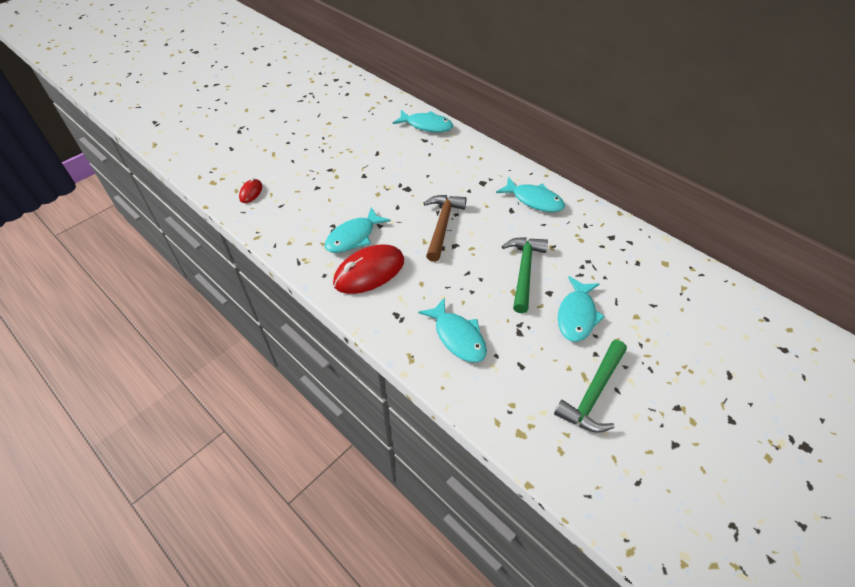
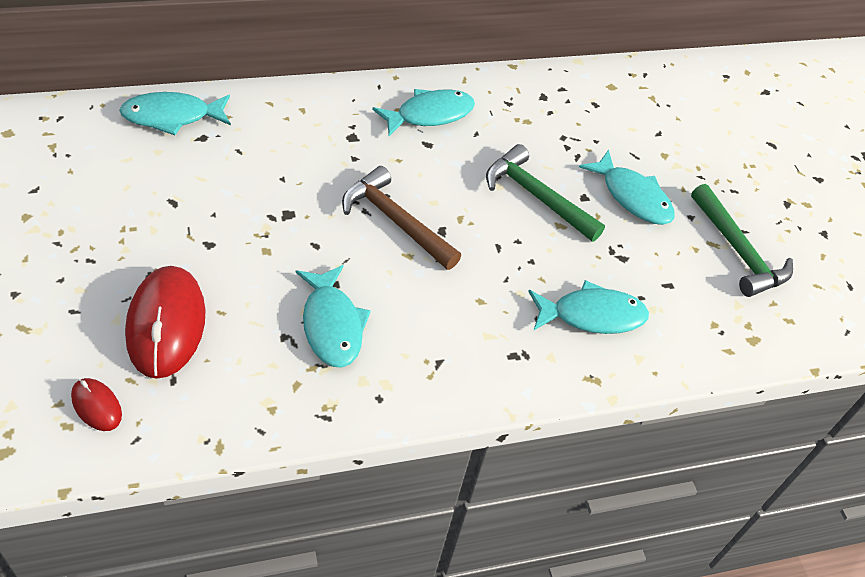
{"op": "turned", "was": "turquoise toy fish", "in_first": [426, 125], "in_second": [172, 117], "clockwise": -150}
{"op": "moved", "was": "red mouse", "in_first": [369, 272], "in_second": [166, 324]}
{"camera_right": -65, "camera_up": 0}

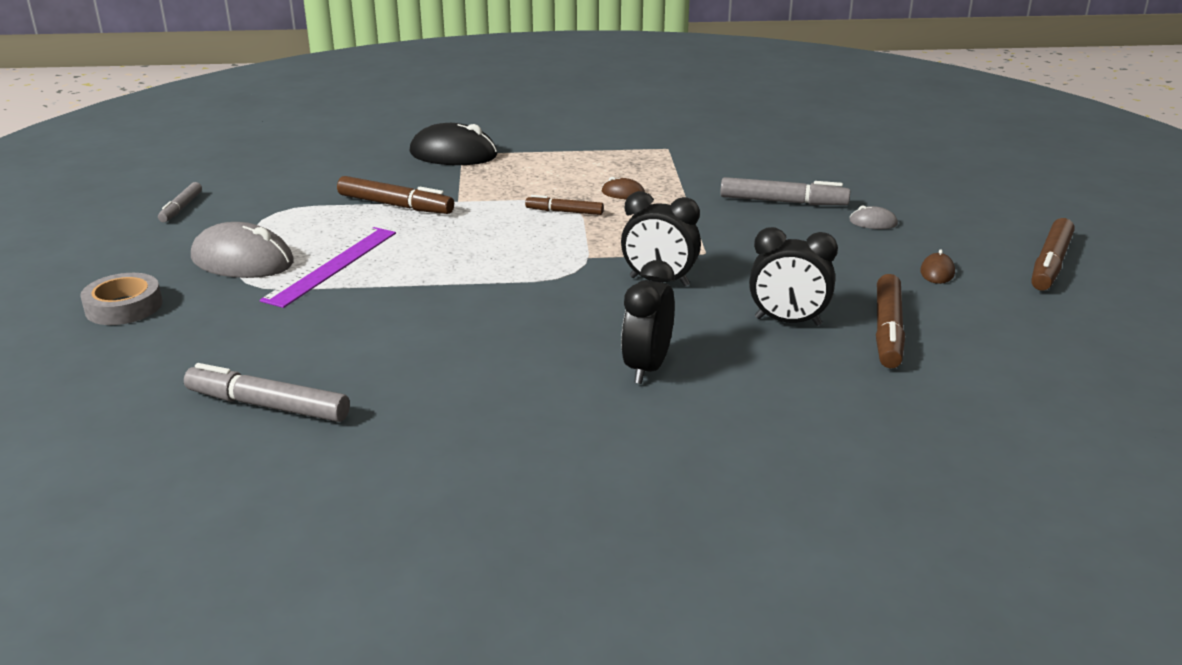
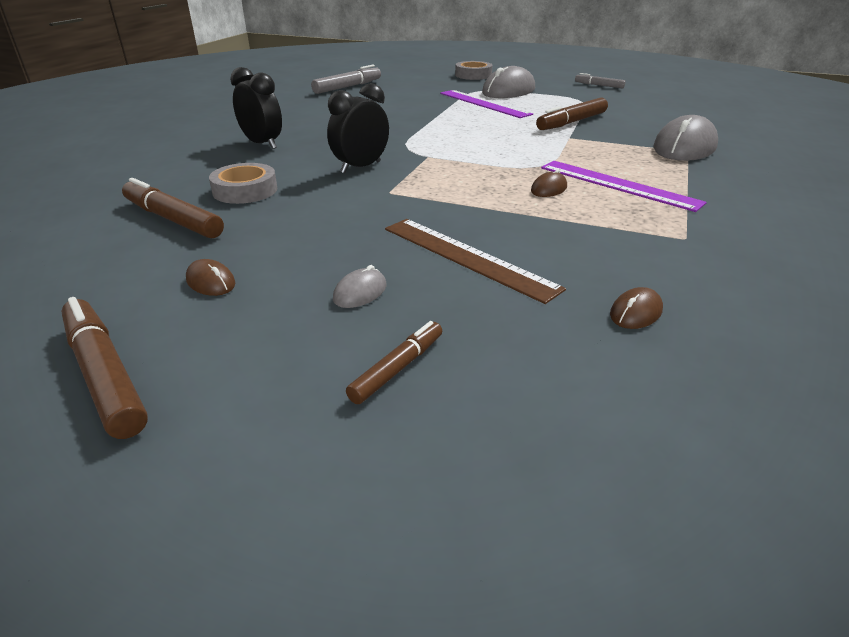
{"op": "replaced", "was": "jet-black clock", "now": "ash-grey sticky tape", "in_first": [788, 321], "in_second": [245, 190]}
{"op": "moved", "was": "dark brown felt pen", "in_first": [564, 212], "in_second": [397, 368]}
{"op": "replaced", "was": "ash-grey felt pen", "now": "dark brown ruler", "in_first": [783, 202], "in_second": [467, 257]}
{"op": "added", "now": "royal purple ruler", "in_second": [618, 185]}
{"op": "added", "now": "dark brown mouse", "in_second": [635, 312]}
{"op": "recoloured", "was": "jet-black mouse", "now": "ash-grey mouse", "in_first": [453, 154], "in_second": [684, 147]}
{"camera_right": 115, "camera_up": 5}

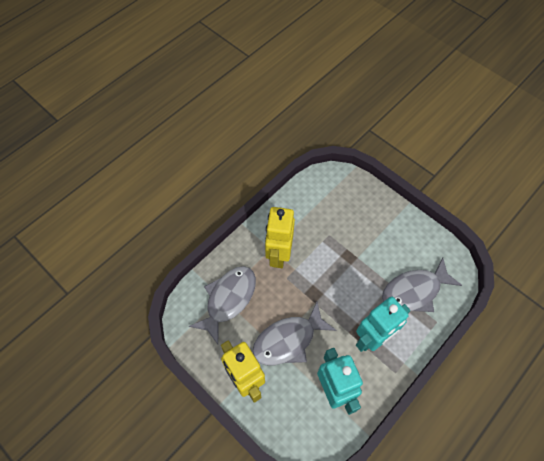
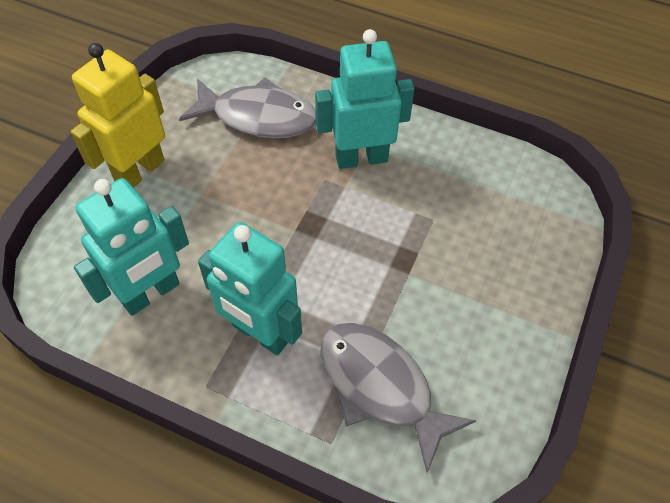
{"op": "recoloured", "was": "bright yellow robot", "now": "turquoise robot", "in_first": [278, 254], "in_second": [361, 158]}
{"op": "removed", "was": "ash-grey toy fish", "in_first": [288, 340]}
{"camera_right": 70, "camera_up": -5}

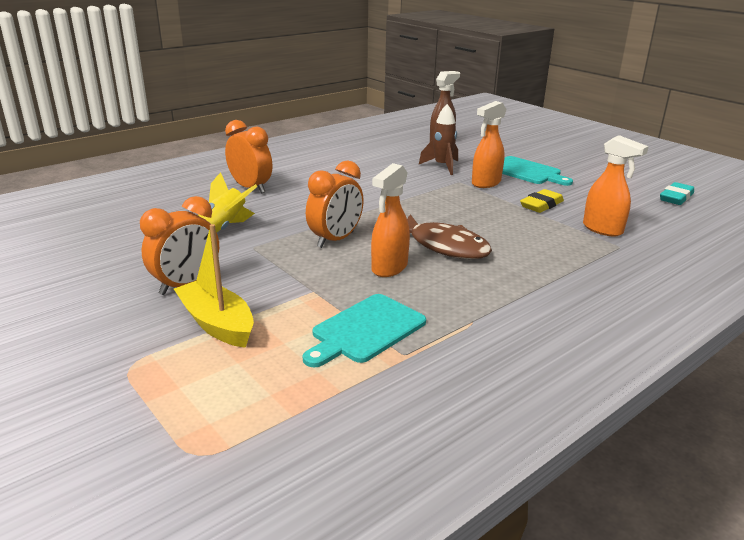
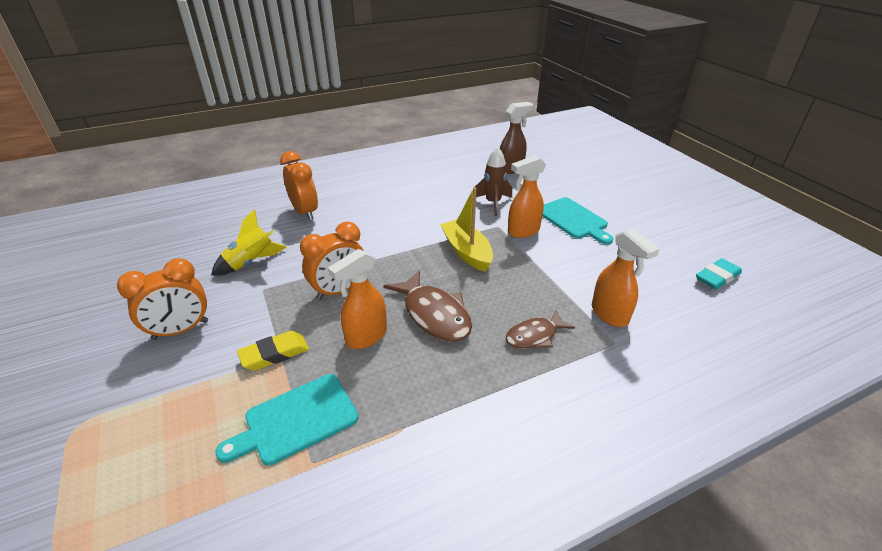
{"op": "moved", "was": "bright yellow gum eraser", "in_first": [541, 205], "in_second": [274, 354]}
{"op": "moved", "was": "bright yellow toy boat", "in_first": [217, 324], "in_second": [467, 252]}
{"op": "added", "now": "dark brown toy fish", "in_second": [534, 336]}
{"camera_right": 15, "camera_up": 10}

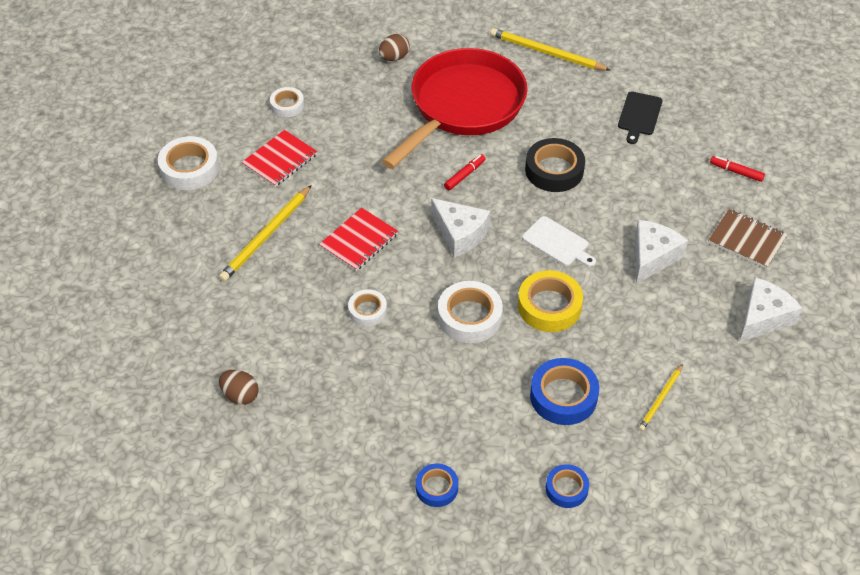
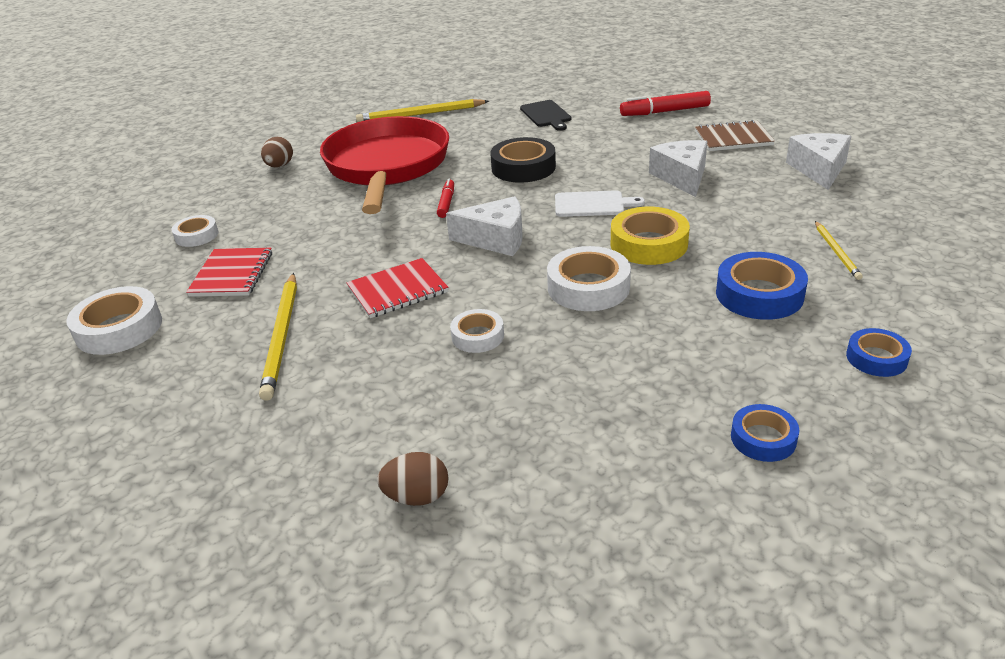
{"op": "turned", "was": "red notebook", "in_first": [359, 241], "in_second": [397, 290], "clockwise": 60}
{"op": "resized", "was": "red felt pen", "in_first": [736, 172], "in_second": [665, 112], "ratio": 1.66}
{"camera_right": -35, "camera_up": -15}

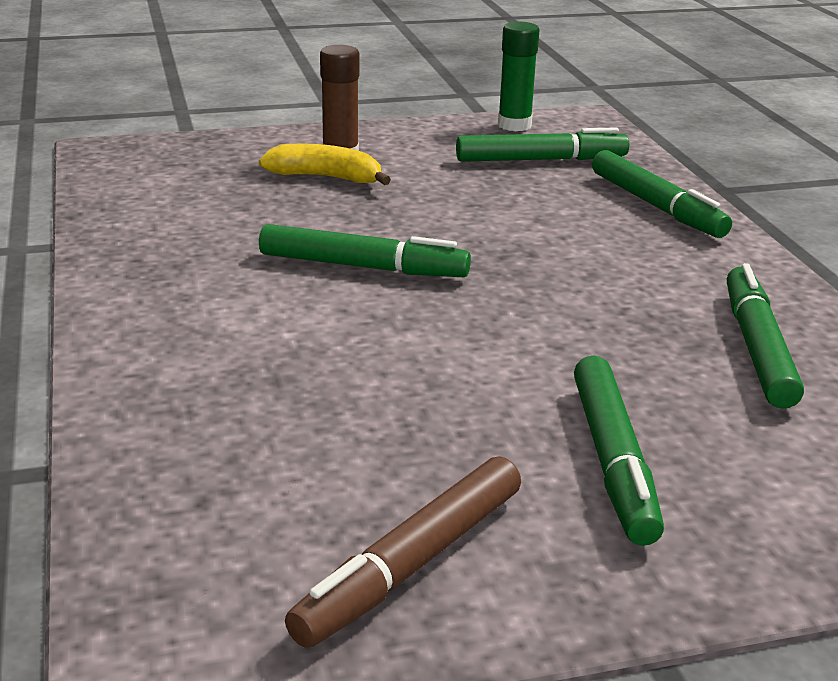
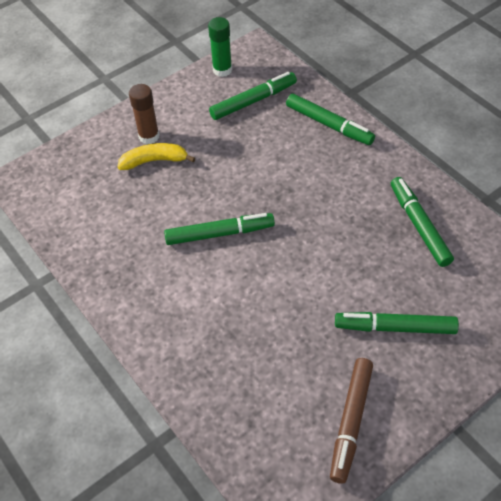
{"op": "turned", "was": "leaf-green felt pen", "in_first": [613, 460], "in_second": [395, 327], "clockwise": 120}
{"camera_right": -20, "camera_up": 25}

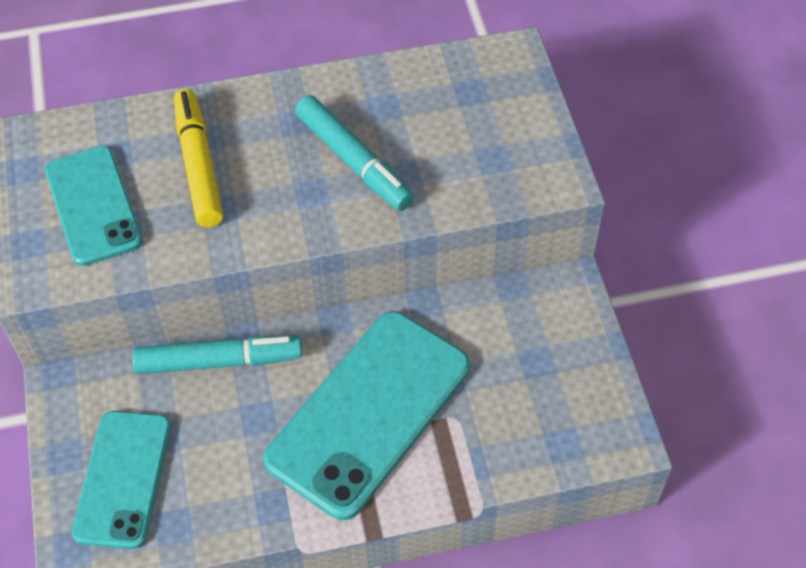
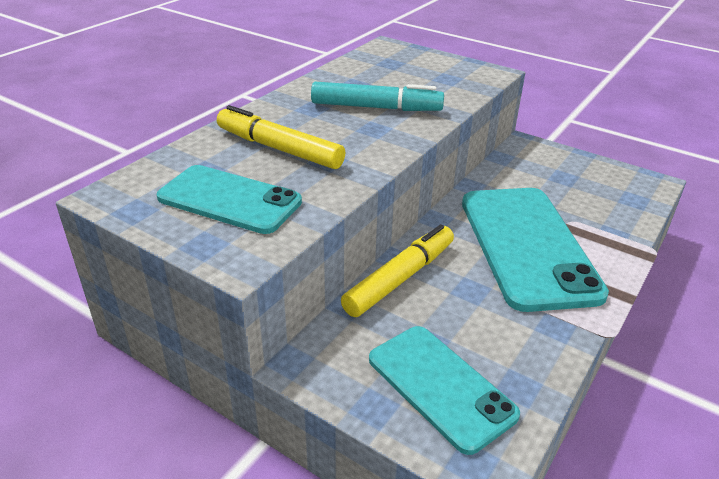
{"op": "recoloured", "was": "turquoise felt pen", "now": "bright yellow felt pen", "in_first": [219, 361], "in_second": [400, 278]}
{"camera_right": -45, "camera_up": -20}

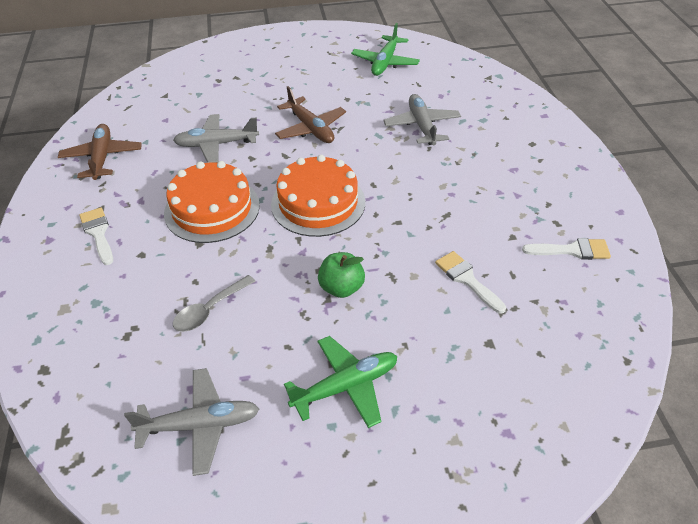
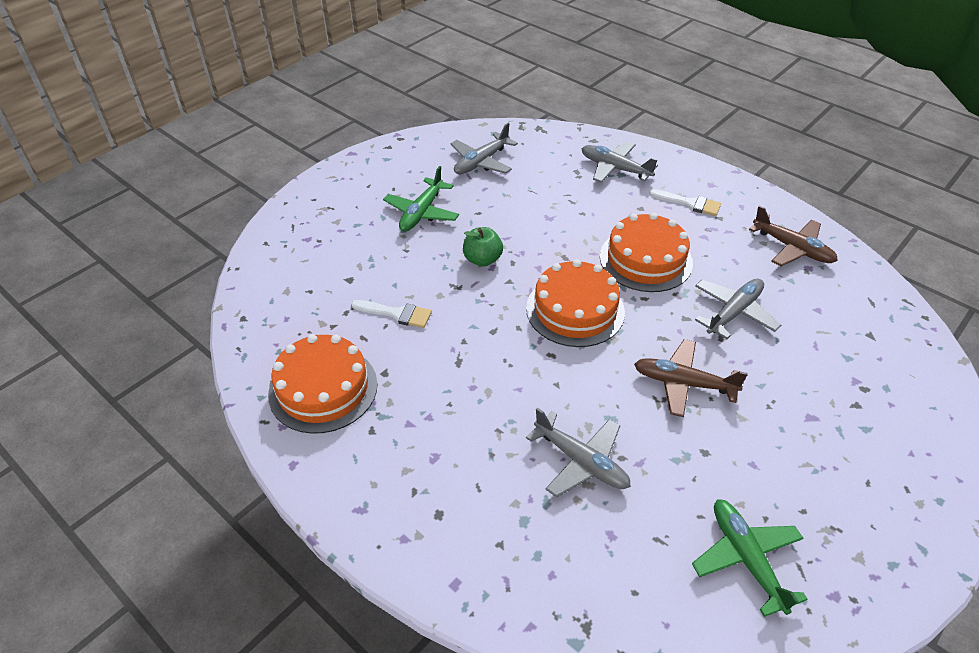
{"op": "replaced", "was": "white paint brush", "now": "orange layer cake", "in_first": [572, 250], "in_second": [323, 388]}
{"op": "added", "now": "ash-grey toy plane", "in_second": [614, 168]}
{"op": "removed", "was": "ash-grey spoon", "in_first": [209, 310]}
{"camera_right": 140, "camera_up": 0}

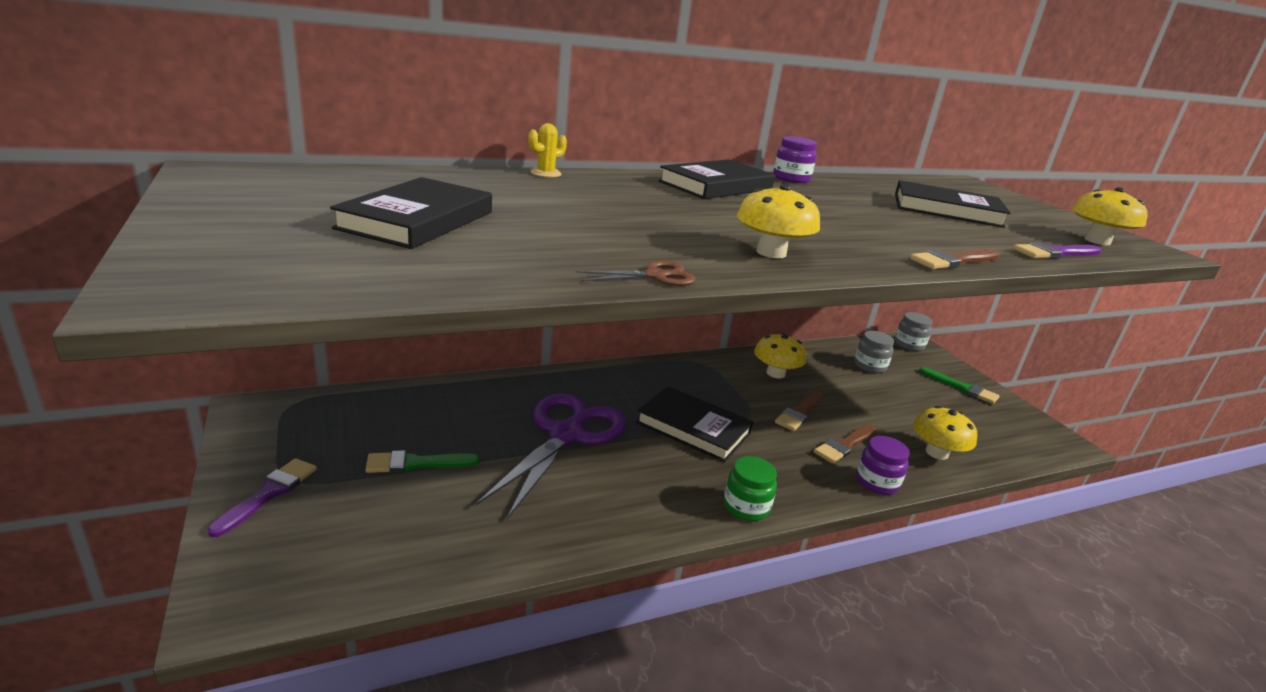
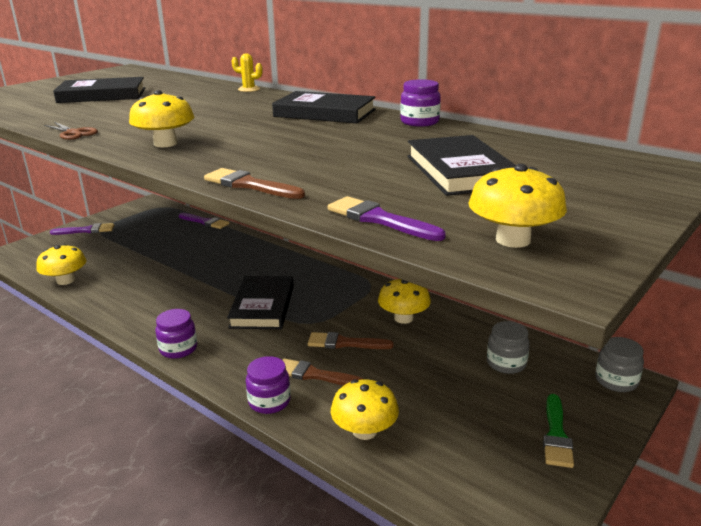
{"op": "added", "now": "bright yellow mushroom", "in_second": [65, 280]}
{"op": "recoloured", "was": "leaf-green jam jar", "now": "royal purple jam jar", "in_first": [746, 507], "in_second": [178, 349]}
{"op": "added", "now": "royal purple paint brush", "in_second": [205, 222]}
{"op": "removed", "was": "leaf-green paint brush", "in_first": [415, 463]}
{"op": "removed", "was": "royal purple pair of scissors", "in_first": [566, 435]}
{"camera_right": 65, "camera_up": 0}

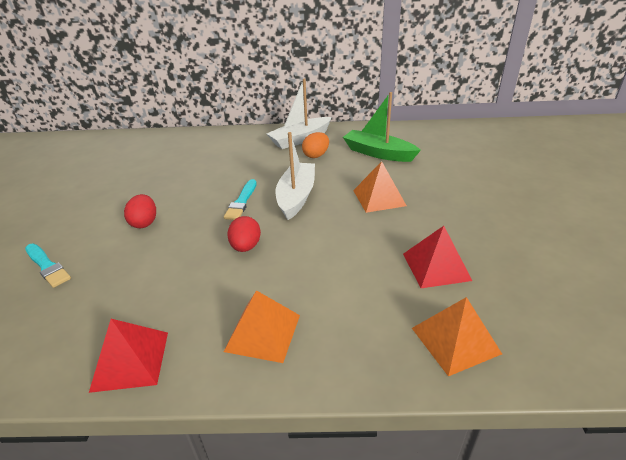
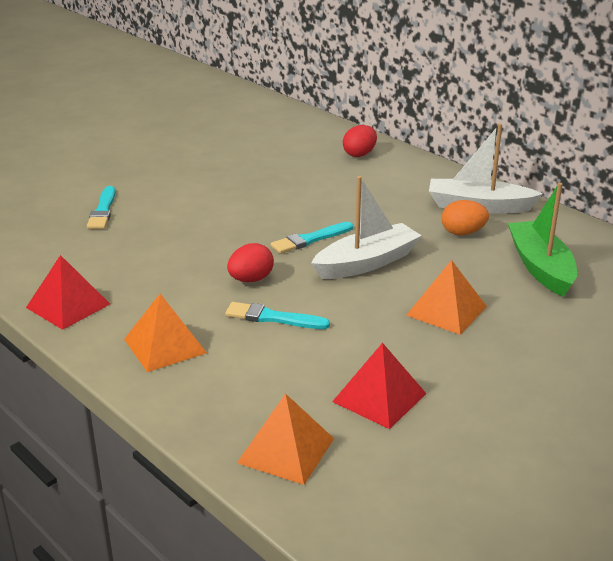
{"op": "added", "now": "turquoise paint brush", "in_second": [273, 318]}
{"op": "moved", "was": "red egg", "in_first": [144, 223], "in_second": [359, 154]}
{"camera_right": 45, "camera_up": -5}

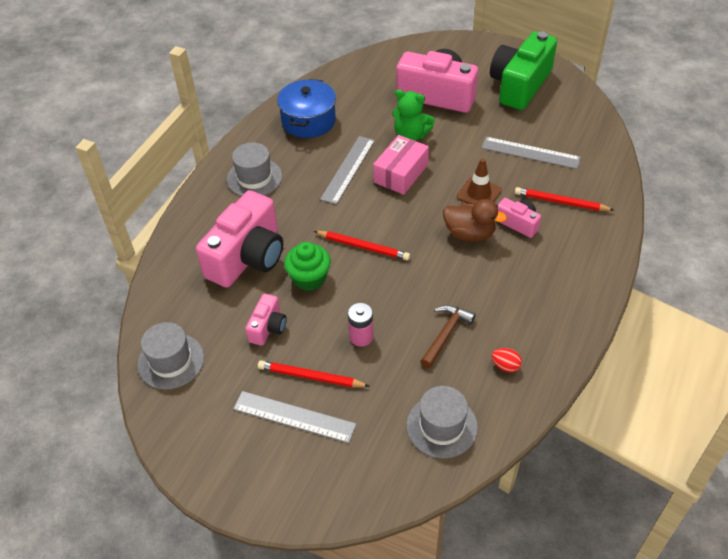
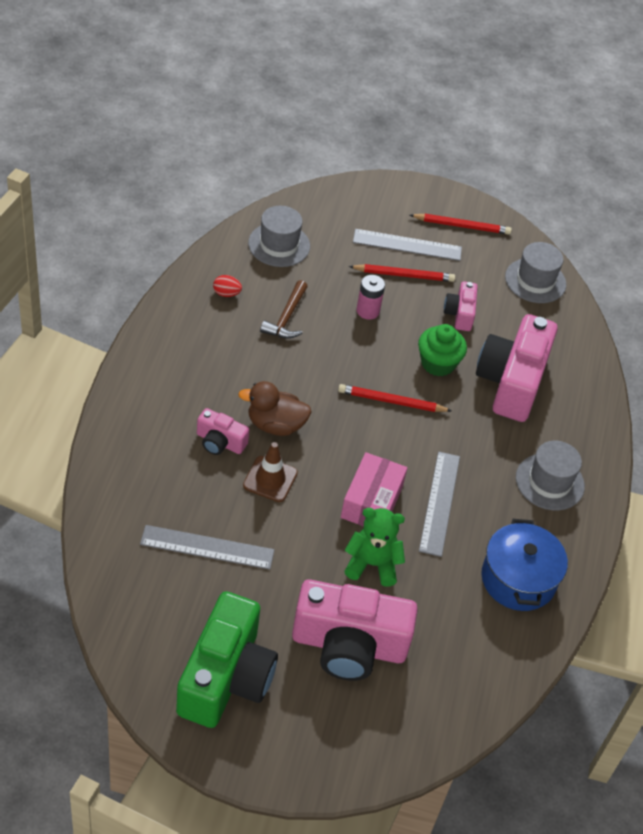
{"op": "moved", "was": "red pencil", "in_first": [560, 202], "in_second": [462, 226]}
{"camera_right": 160, "camera_up": 0}

